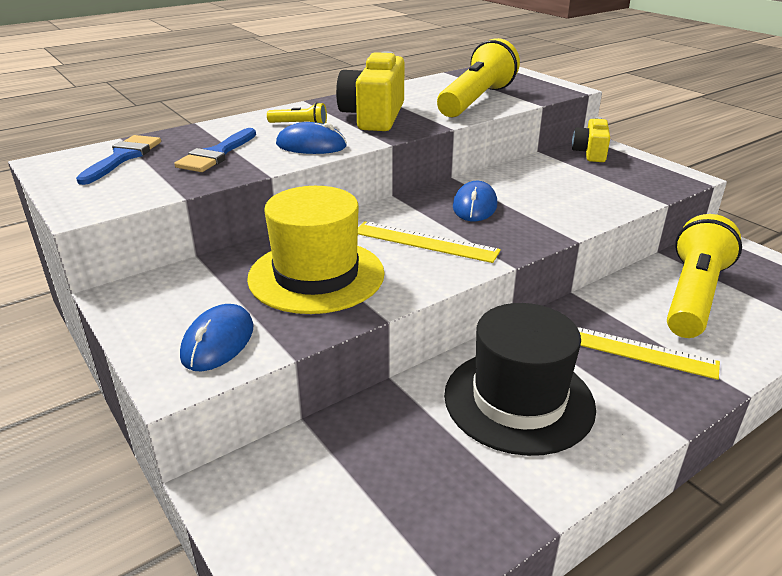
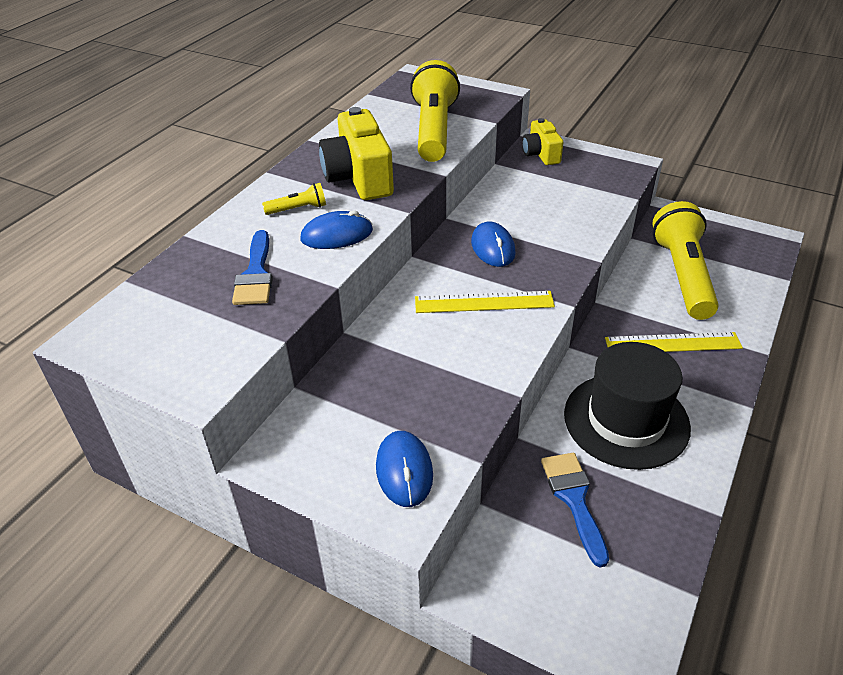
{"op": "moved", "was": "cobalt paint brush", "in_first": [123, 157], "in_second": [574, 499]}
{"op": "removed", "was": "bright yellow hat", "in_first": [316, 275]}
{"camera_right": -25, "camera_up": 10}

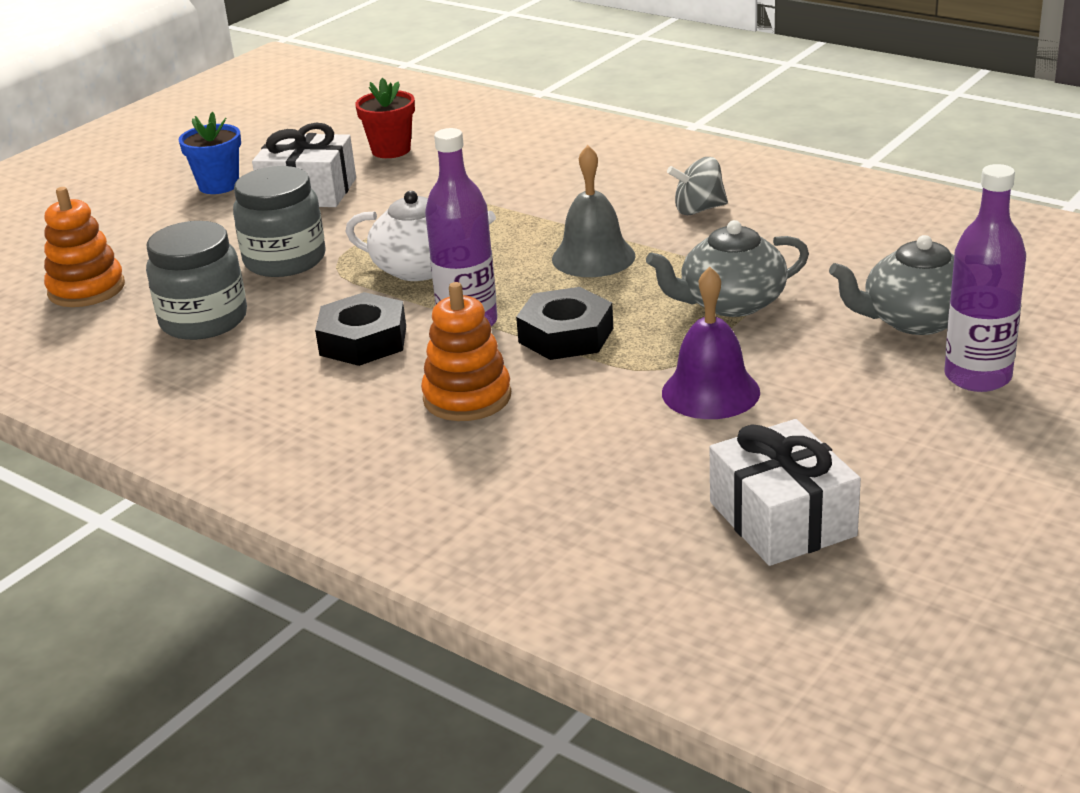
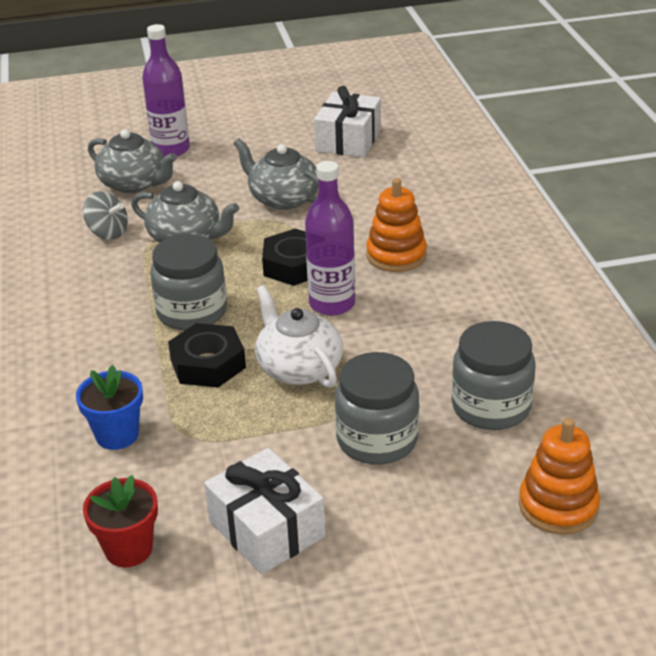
{"op": "moved", "was": "cobalt plant pot", "in_first": [219, 185], "in_second": [117, 435]}
{"op": "moved", "was": "ash-grey toy top", "in_first": [698, 209], "in_second": [108, 233]}
{"op": "replaced", "was": "ash-grey bell", "now": "ash-grey jam jar", "in_first": [593, 257], "in_second": [192, 312]}
{"op": "moved", "was": "jet-black hex nut", "in_first": [363, 340], "in_second": [208, 364]}
{"op": "replaced", "was": "royal purple bell", "now": "ash-grey china teapot", "in_first": [710, 392], "in_second": [283, 198]}
{"camera_right": -140, "camera_up": 5}

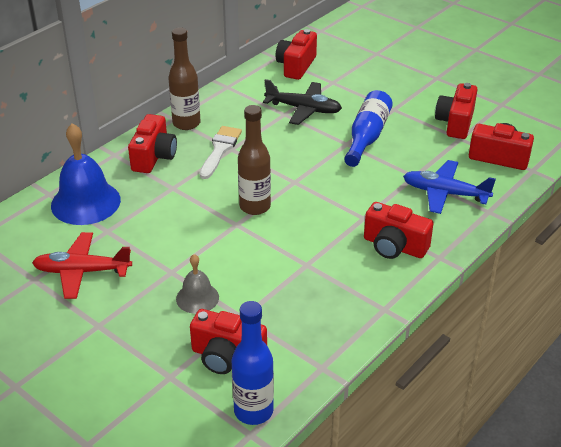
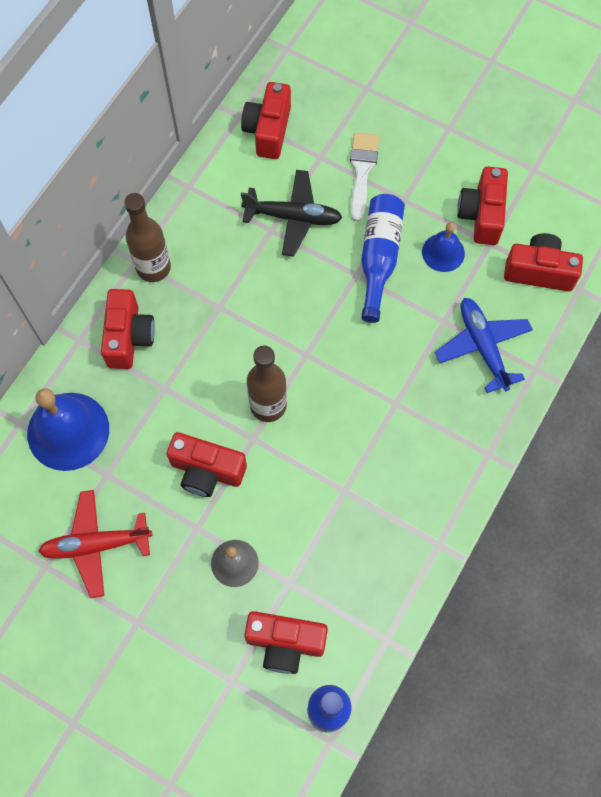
{"op": "moved", "was": "red camera", "in_first": [394, 246], "in_second": [206, 471]}
{"op": "moved", "was": "white paint brush", "in_first": [220, 150], "in_second": [362, 171]}
{"op": "added", "now": "cobalt bell", "in_second": [443, 252]}
{"op": "turned", "was": "cobalt toy plane", "in_first": [444, 193], "in_second": [482, 346], "clockwise": 60}
{"camera_right": -10, "camera_up": 30}

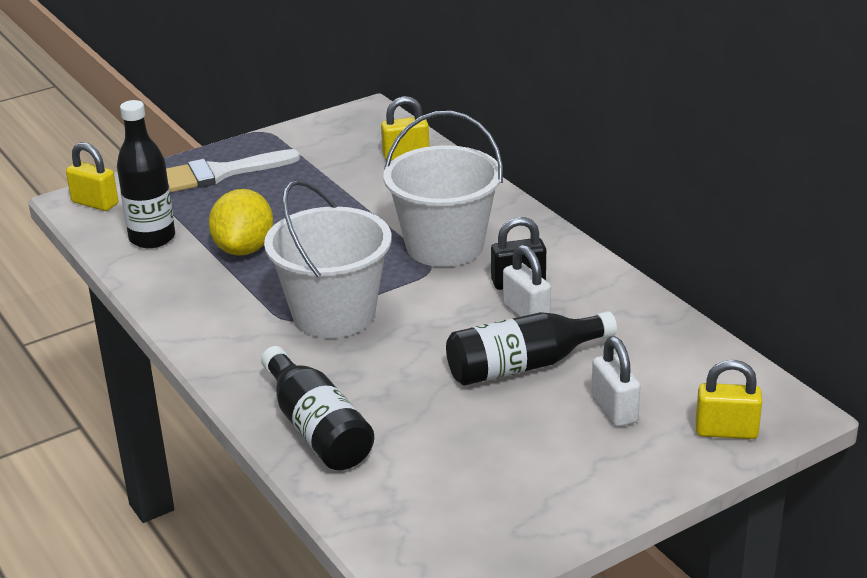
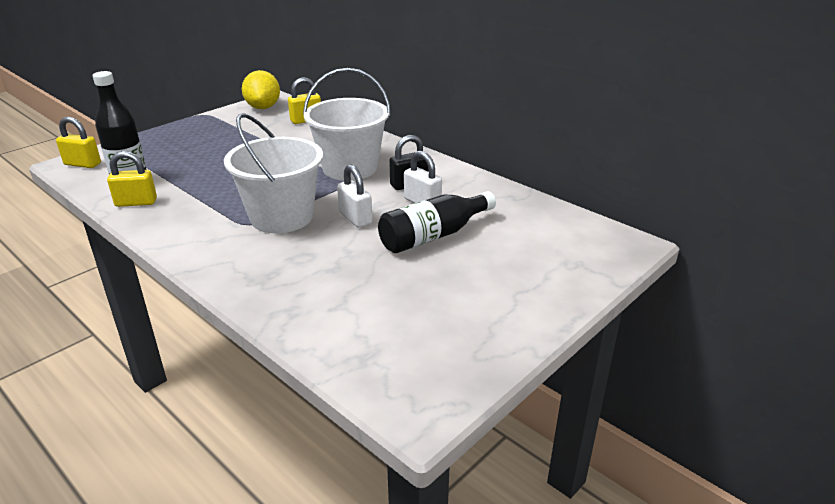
{"op": "moved", "was": "bright yellow lock", "in_first": [726, 431], "in_second": [136, 202]}
{"op": "moved", "was": "bright yellow citrus fruit", "in_first": [244, 249], "in_second": [263, 107]}
{"op": "moved", "was": "white lock", "in_first": [614, 409], "in_second": [355, 218]}
{"op": "removed", "was": "white paint brush", "in_first": [221, 173]}
{"op": "removed", "was": "jet-black bottle", "in_first": [317, 429]}
{"camera_right": -15, "camera_up": 0}

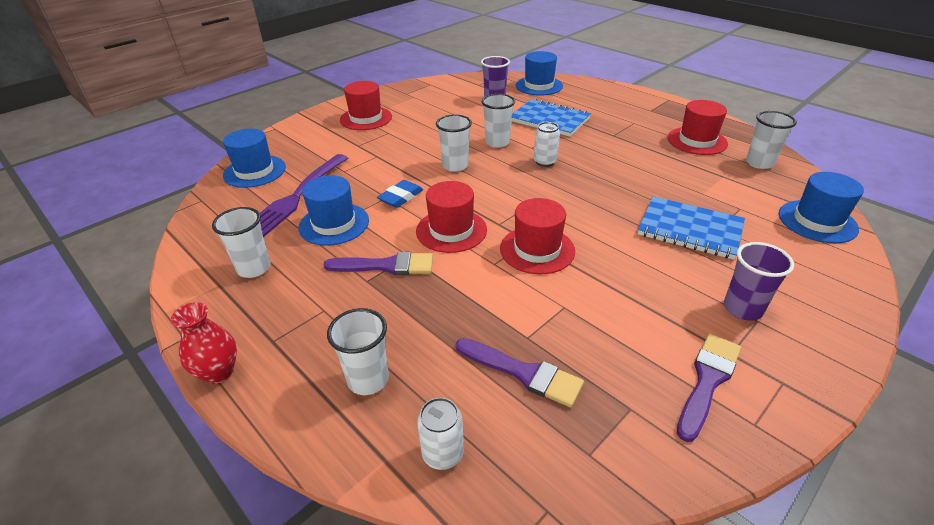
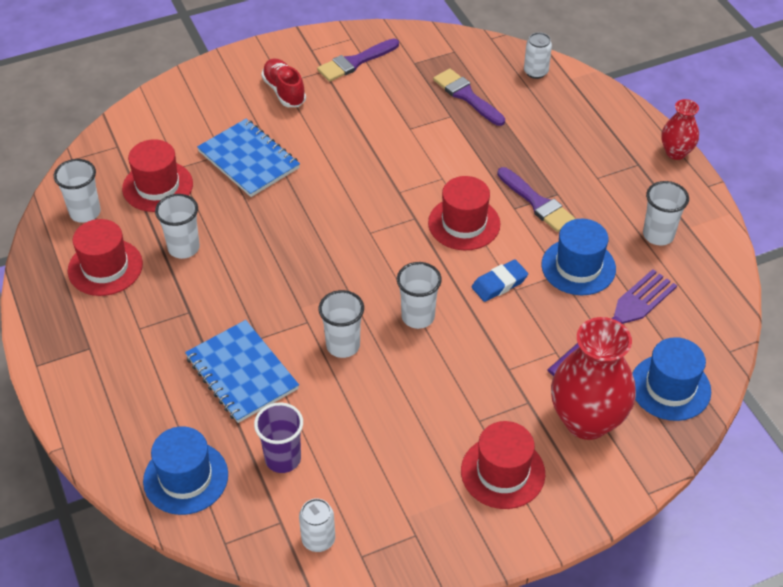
{"op": "moved", "was": "red hat", "in_first": [537, 250], "in_second": [157, 186]}
{"op": "moved", "was": "white beaker", "in_first": [368, 379], "in_second": [183, 248]}
{"op": "replaced", "was": "royal purple beaker", "now": "red lace-up shoe", "in_first": [742, 309], "in_second": [284, 91]}
{"op": "moved", "was": "white can", "in_first": [545, 162], "in_second": [318, 539]}
{"op": "turned", "was": "royal purple paint brush", "in_first": [386, 266], "in_second": [537, 203], "clockwise": -150}
{"op": "added", "now": "red vase", "in_second": [586, 420]}
{"op": "removed", "was": "cobalt hat", "in_first": [817, 221]}
{"camera_right": -160, "camera_up": 10}

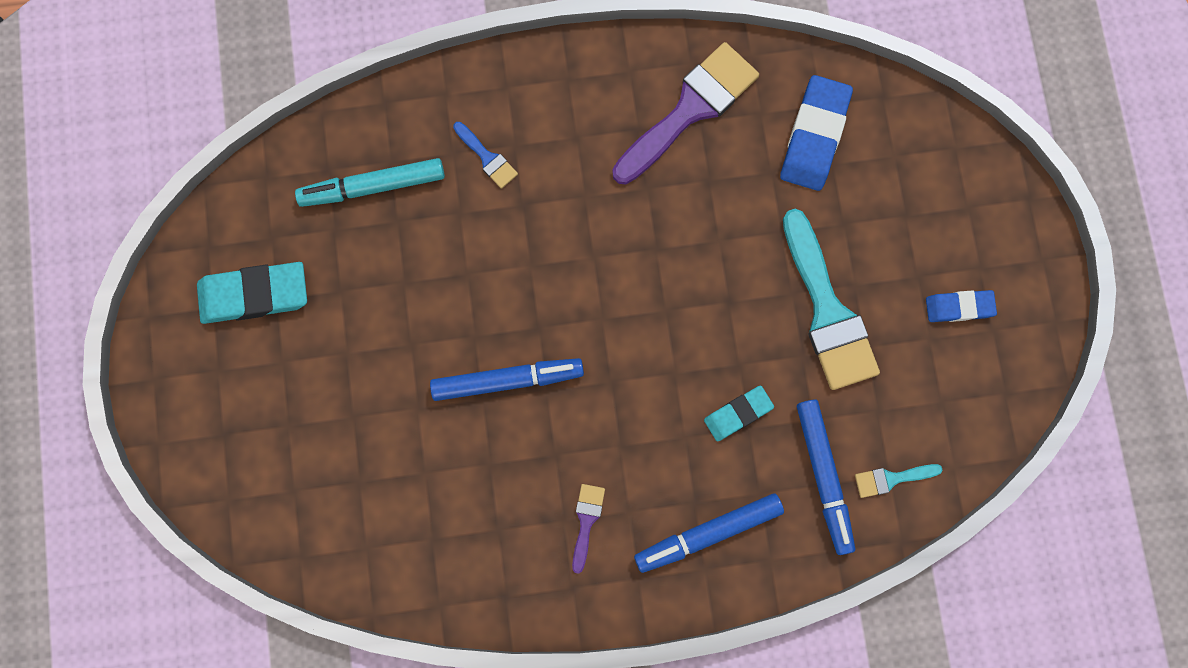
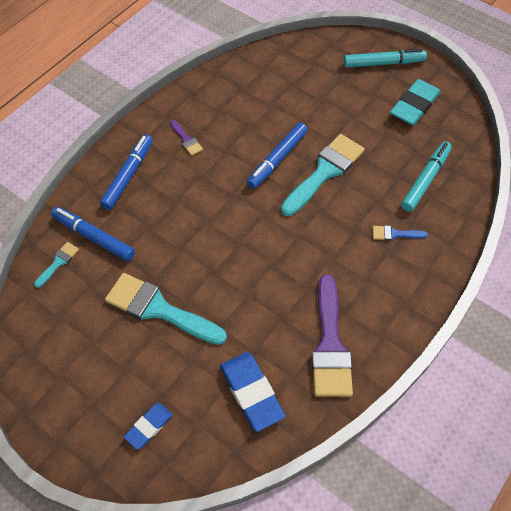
{"op": "moved", "was": "cobalt gum eraser", "in_first": [959, 307], "in_second": [149, 427]}
{"op": "added", "now": "turquoise paint brush", "in_second": [325, 172]}
{"op": "added", "now": "turquoise felt pen", "in_second": [383, 63]}
{"op": "removed", "was": "turquoise gum eraser", "in_first": [738, 414]}
{"camera_right": 135, "camera_up": -20}

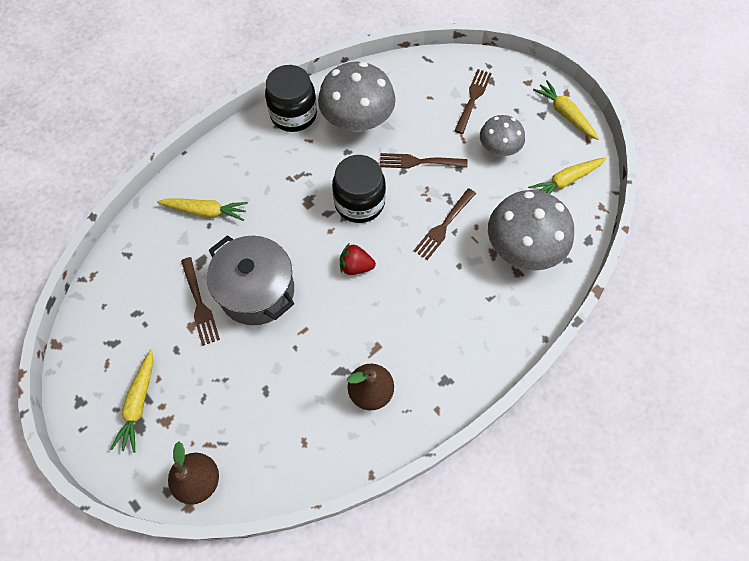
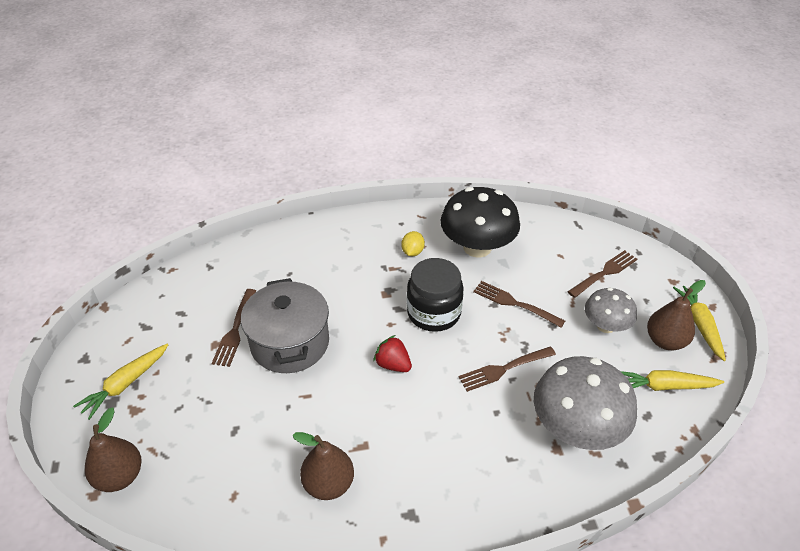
{"op": "added", "now": "bright yellow citrus fruit", "in_second": [412, 252]}
{"op": "recoloured", "was": "ash-grey mushroom", "now": "jet-black mushroom", "in_first": [357, 121], "in_second": [477, 247]}
{"op": "added", "now": "dark brown pear", "in_second": [665, 341]}
{"op": "removed", "was": "bright yellow toy carrot", "in_first": [205, 211]}
{"op": "removed", "was": "jet-black jam jar", "in_first": [293, 114]}
{"camera_right": 30, "camera_up": -20}

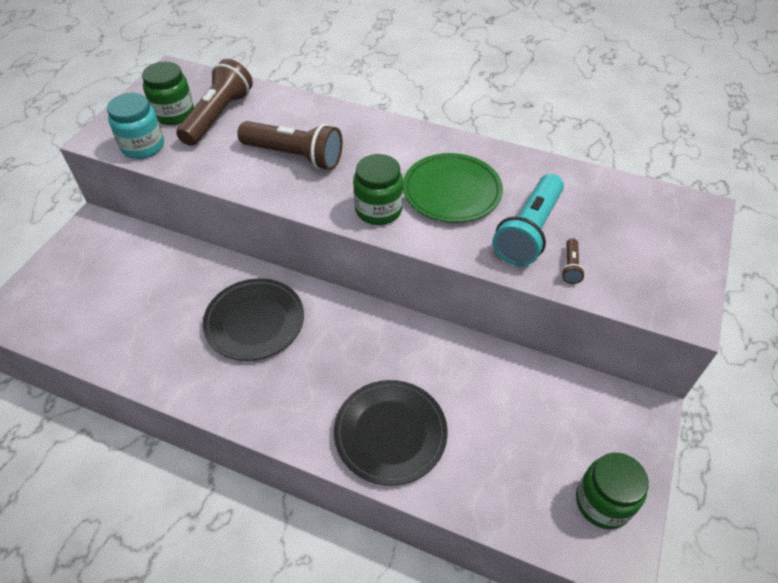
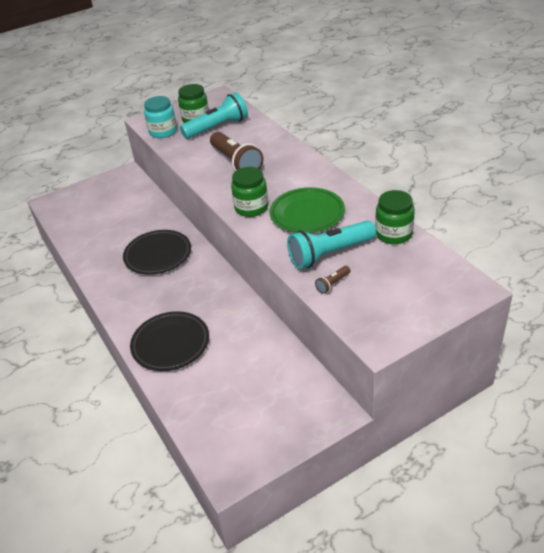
{"op": "recoloured", "was": "dark brown torch", "now": "turquoise torch", "in_first": [218, 116], "in_second": [217, 127]}
{"op": "moved", "was": "leaf-green jam jar", "in_first": [603, 502], "in_second": [393, 234]}
{"camera_right": 40, "camera_up": -10}

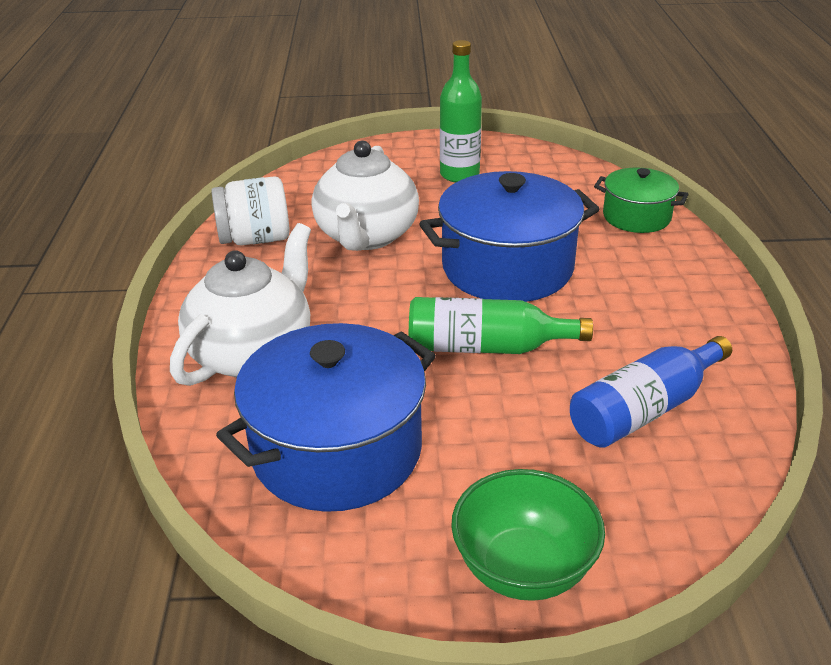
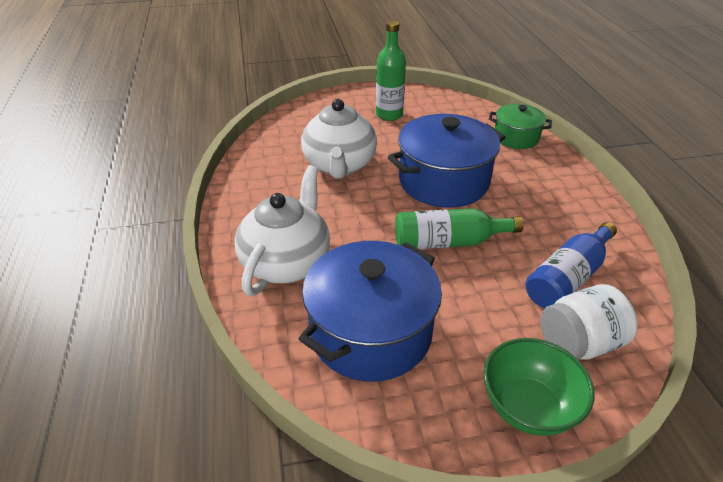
{"op": "moved", "was": "white jam jar", "in_first": [255, 239], "in_second": [579, 343]}
{"camera_right": -10, "camera_up": 5}

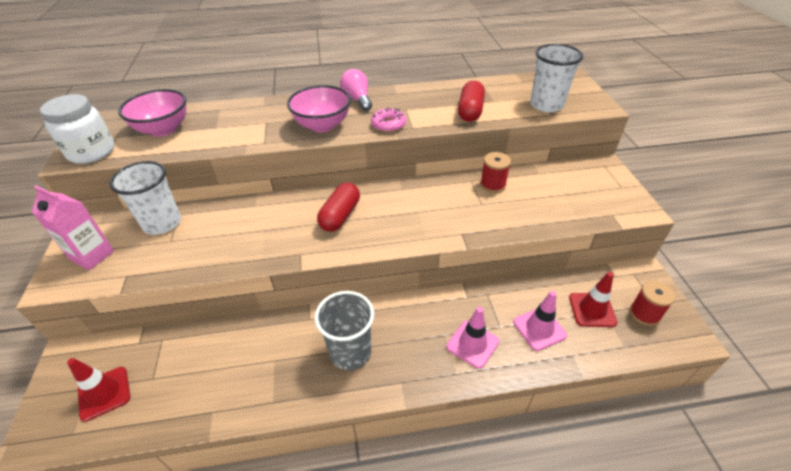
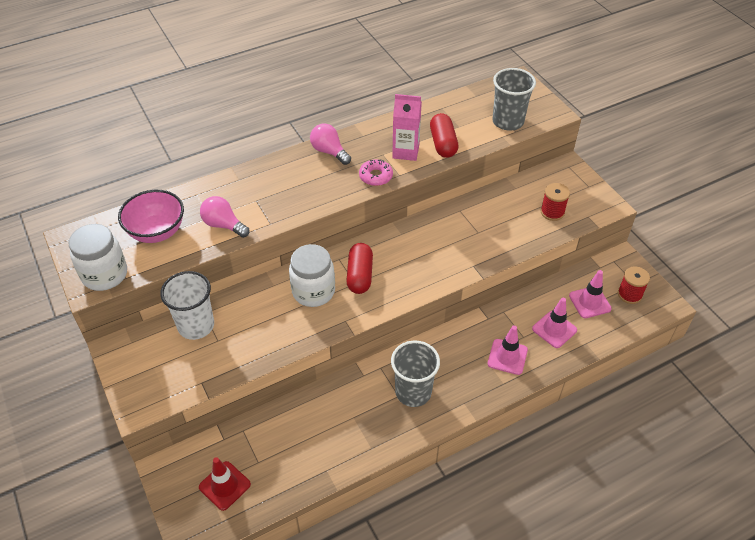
{"op": "added", "now": "rosy light bulb", "in_second": [223, 225]}
{"op": "added", "now": "white jam jar", "in_second": [313, 291]}
{"op": "moved", "was": "rosy carton", "in_first": [92, 255], "in_second": [405, 151]}
{"op": "recoloured", "was": "white beaker", "now": "ash-grey beaker", "in_first": [546, 105], "in_second": [508, 121]}
{"op": "moved", "was": "red reel of thread", "in_first": [492, 185], "in_second": [552, 212]}
{"op": "recoloured", "was": "red road cone", "now": "rosy road cone", "in_first": [592, 310], "in_second": [589, 302]}
{"op": "removed", "was": "rosy deep dish", "in_first": [322, 125]}
{"camera_right": -20, "camera_up": 5}

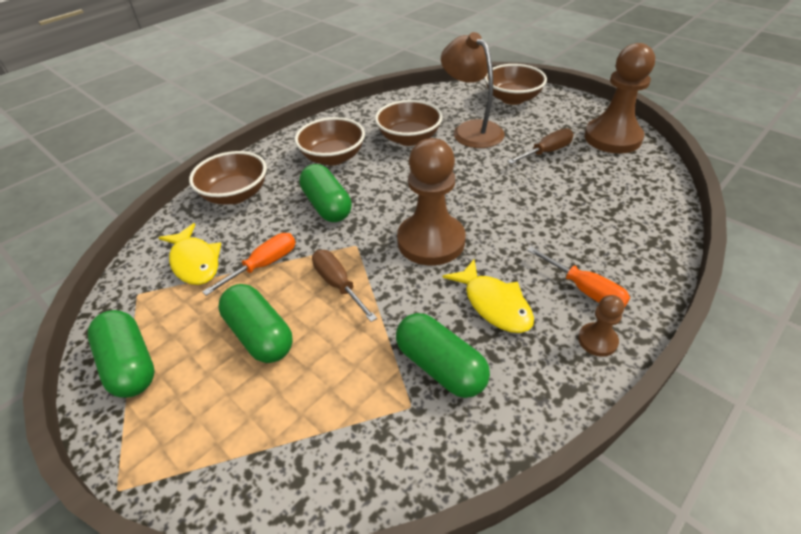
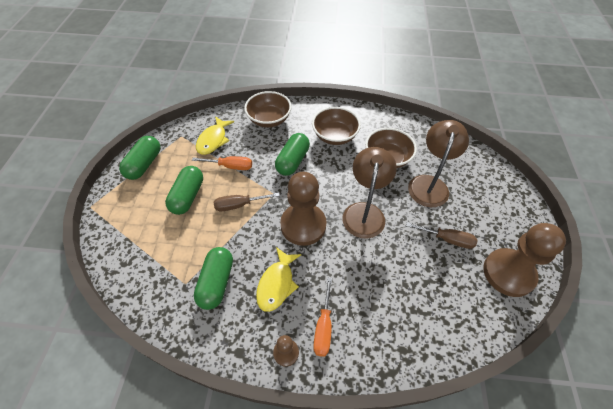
{"op": "turned", "was": "dark brown flat screwdriver", "in_first": [338, 285], "in_second": [239, 205], "clockwise": -120}
{"op": "added", "now": "dark brown reading lamp", "in_second": [364, 212]}
{"op": "removed", "was": "dark brown deep dish", "in_first": [512, 99]}
{"camera_right": 50, "camera_up": 10}

